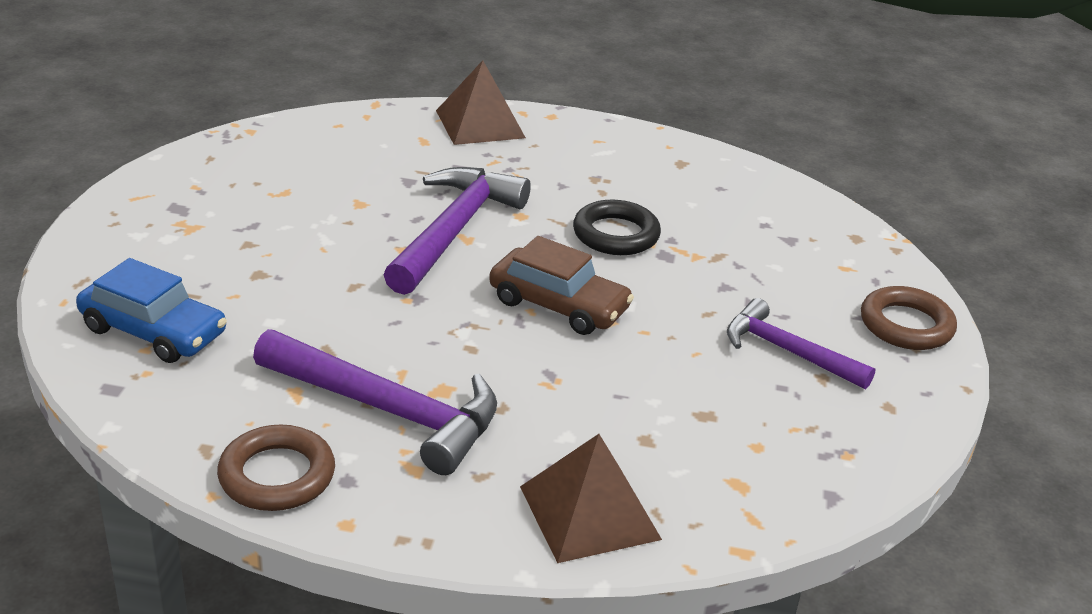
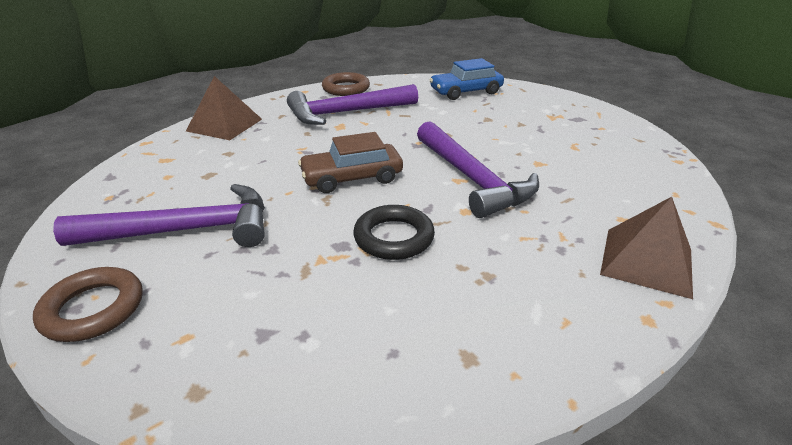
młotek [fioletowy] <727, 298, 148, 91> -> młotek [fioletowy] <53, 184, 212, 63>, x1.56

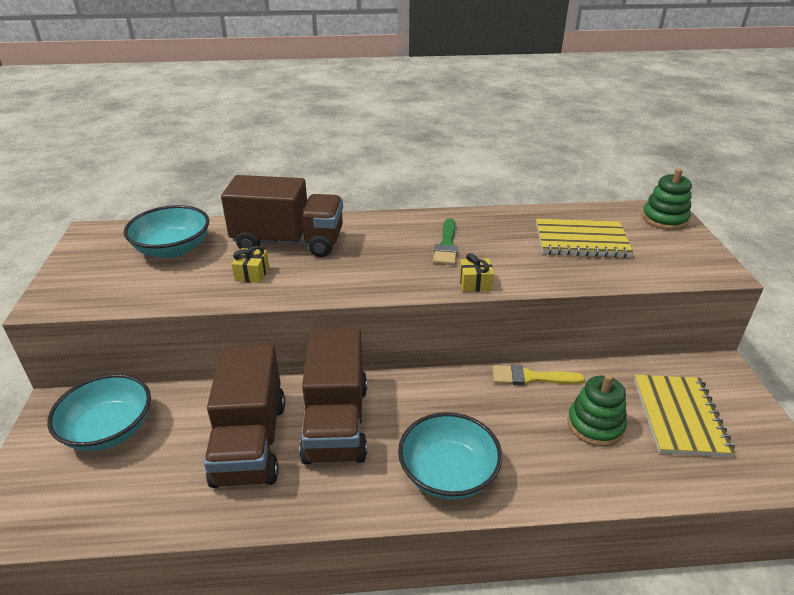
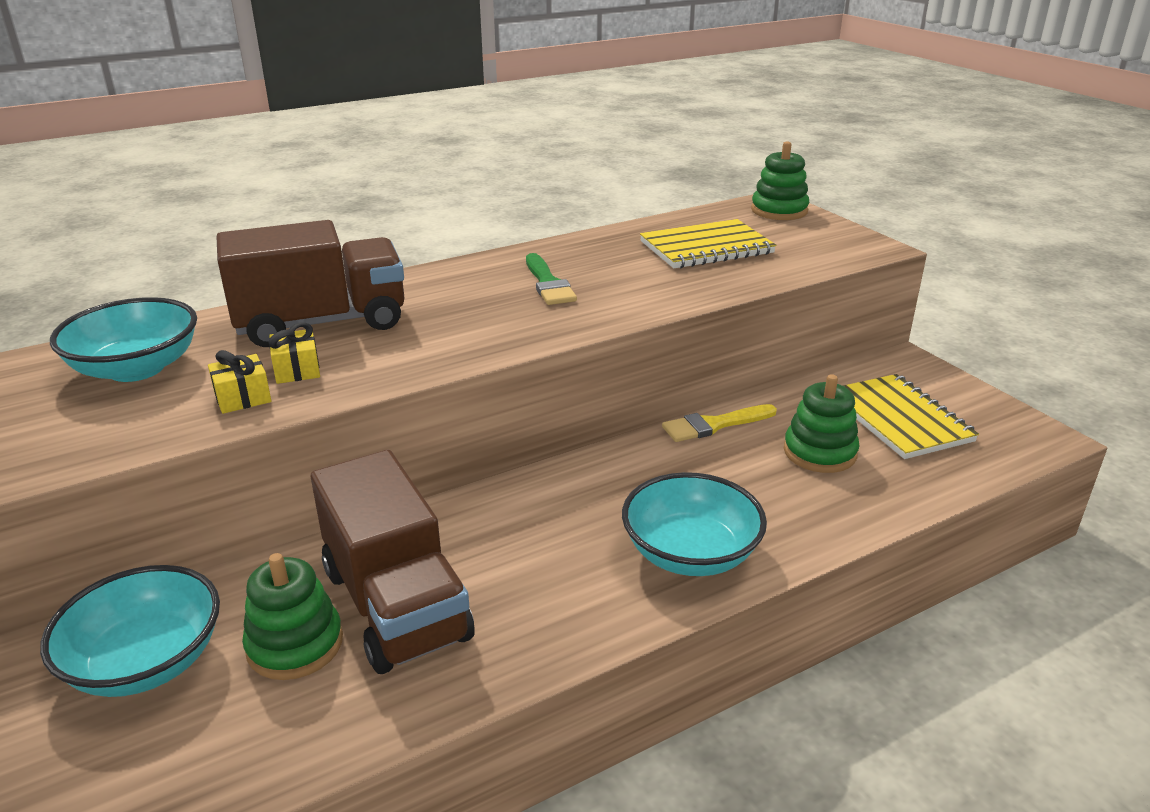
prezent [żółty] <459, 253, 35, 39> -> prezent [żółty] <208, 350, 63, 64>, shifted
ciężarówka [brązowy] <299, 328, 68, 136> -> none
none -> zabawka nakładanka [zielony] <242, 553, 101, 127>

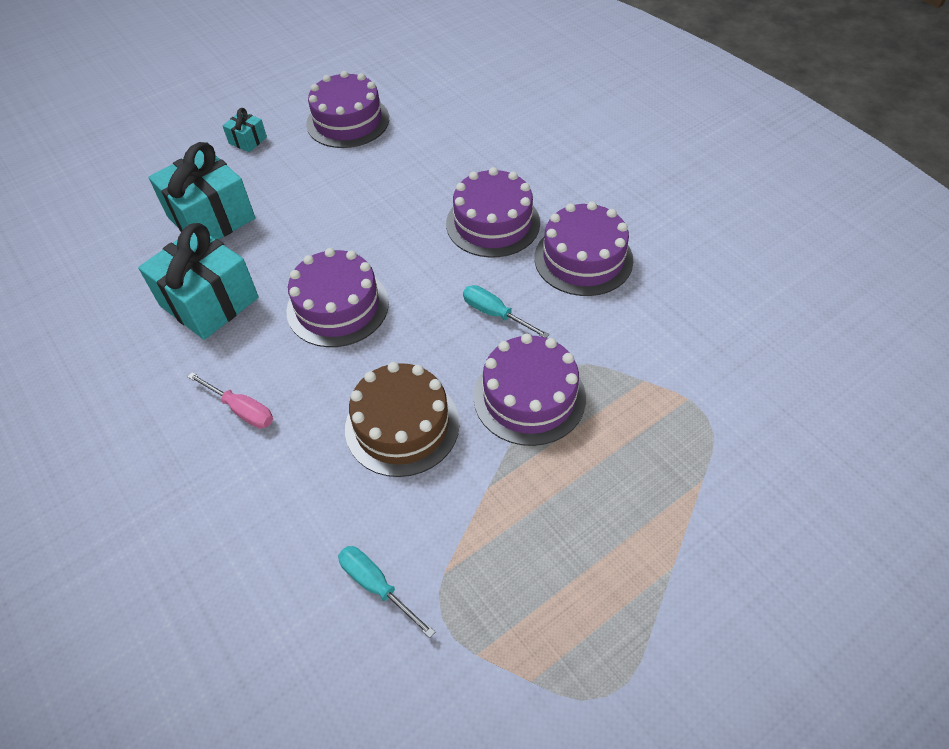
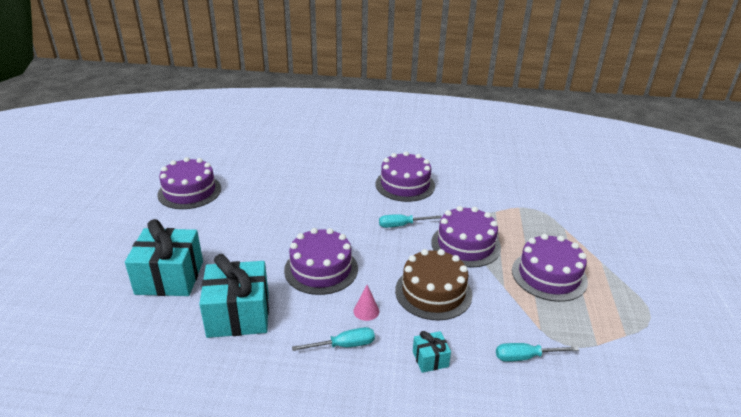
prezent [turkusowy] <223, 108, 44, 44> -> prezent [turkusowy] <413, 331, 38, 42>, shifted
tort [fioletowy] <446, 167, 94, 91> -> tort [fioletowy] <512, 234, 76, 68>, shifted
śrubokręt [różowy] <188, 372, 85, 57> -> śrubokręt [turkusowy] <292, 327, 83, 24>
none -> stożek [różowy] <354, 285, 25, 36>

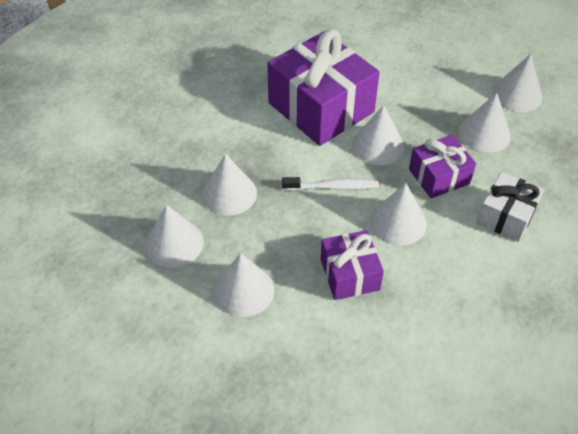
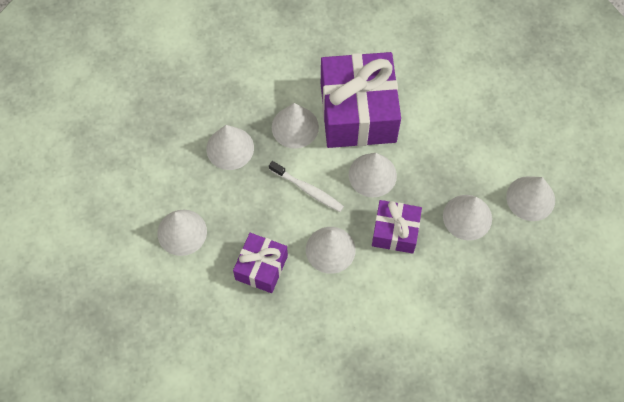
prezent [biały] <477, 172, 67, 70> -> none
stożek [biały] <146, 205, 58, 63> -> stożek [biały] <272, 103, 47, 46>, shifted

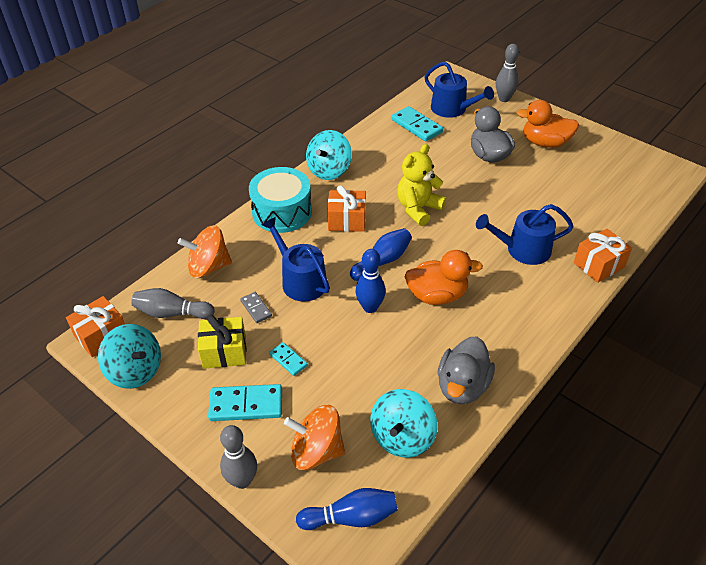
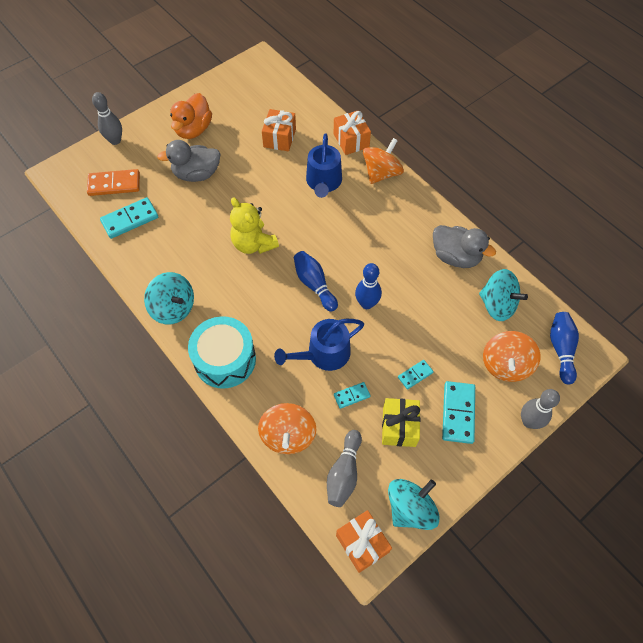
konewka [niebieski] <425, 62, 69, 56> -> kostka domina [pomarańczowy] <87, 169, 53, 27>
prezent [pomarańczowy] <327, 185, 39, 47> -> prezent [pomarańczowy] <262, 109, 34, 42>, shifted
kaczka [pomarańczowy] <405, 250, 78, 55> -> none
kostka domina [szary] <240, 292, 32, 31> -> kostka domina [turkusowy] <334, 382, 37, 27>
none -> bączek [pomarańczowy] <363, 138, 41, 46>

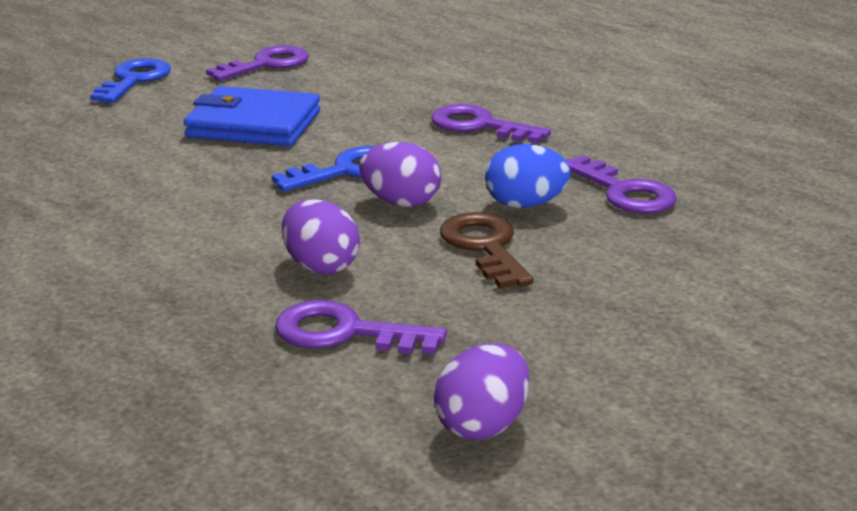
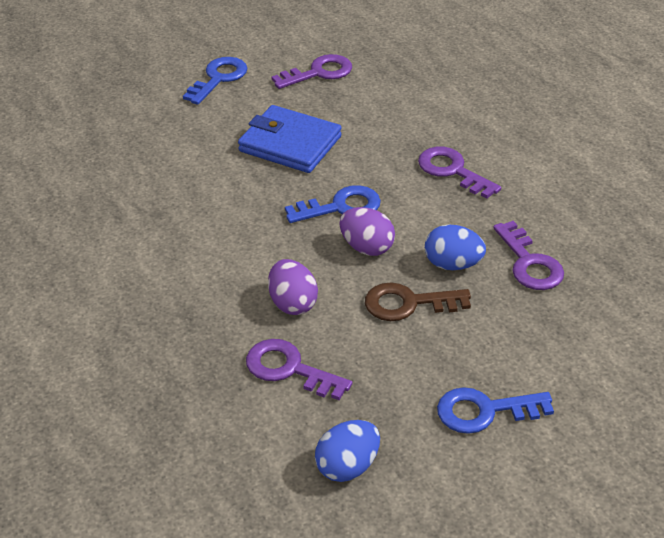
klucz [brązowy] <440, 212, 94, 76> -> klucz [brązowy] <365, 283, 106, 38>, 90 degrees counterclockwise
jajko [fioletowy] <434, 343, 95, 97> -> jajko [niebieski] <315, 420, 65, 62>
none -> klucz [niebieski] <437, 387, 117, 47>

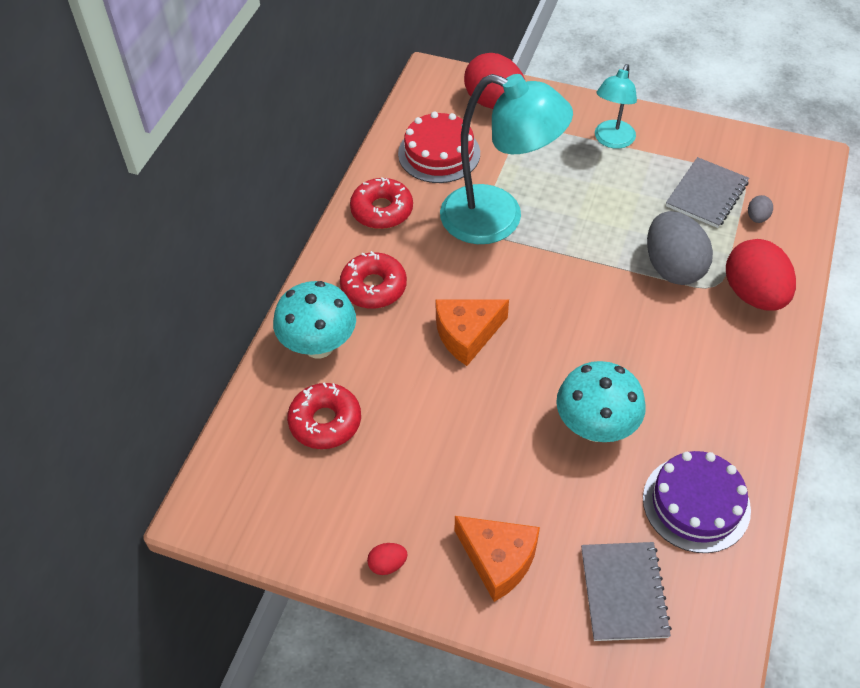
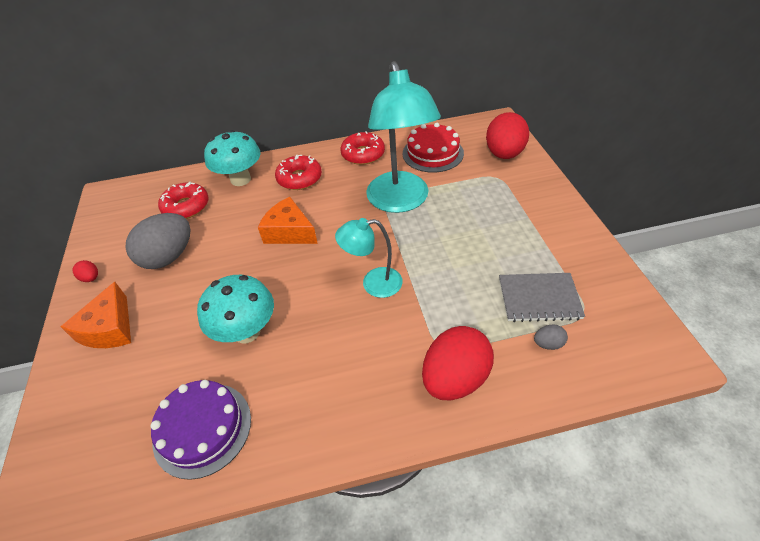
lampka [turkusowy] <595, 64, 42, 85> -> lampka [turkusowy] <335, 218, 68, 80>, shifted
jajko [szary] <647, 211, 66, 74> -> jajko [szary] <125, 213, 65, 56>, shifted
zeszyt [szary] <581, 542, 91, 99> -> none

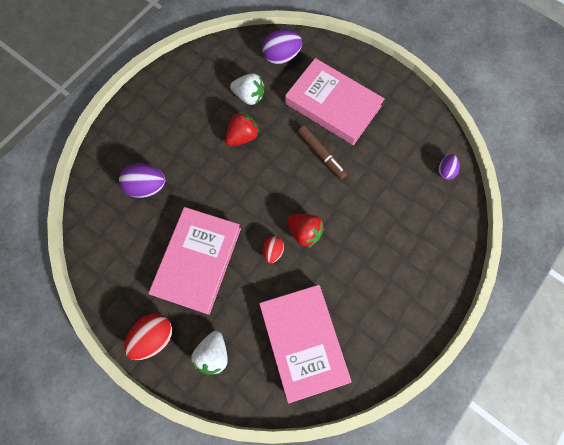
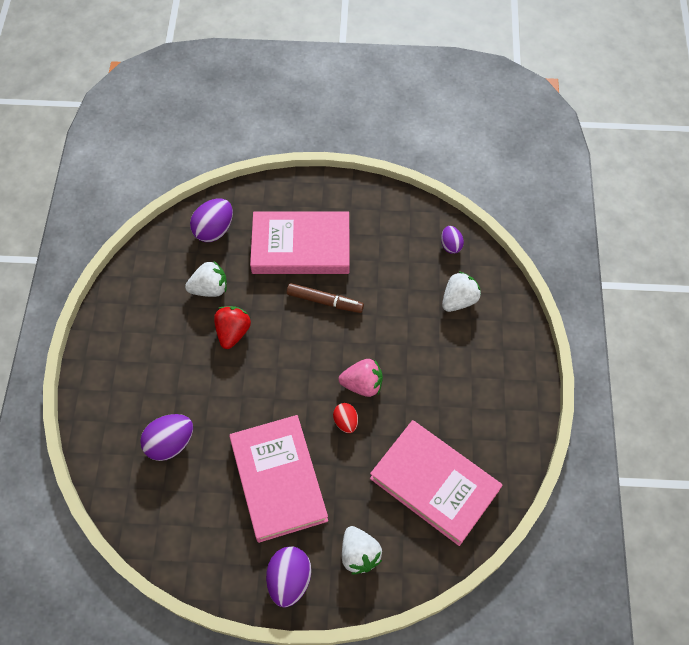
truskawka [czerwony] <287, 214, 37, 34> -> truskawka [różowy] <338, 359, 45, 38>
jajko [czerwony] <124, 314, 48, 46> -> jajko [fioletowy] <266, 546, 45, 61>
none -> truskawka [biały] <442, 271, 39, 41>

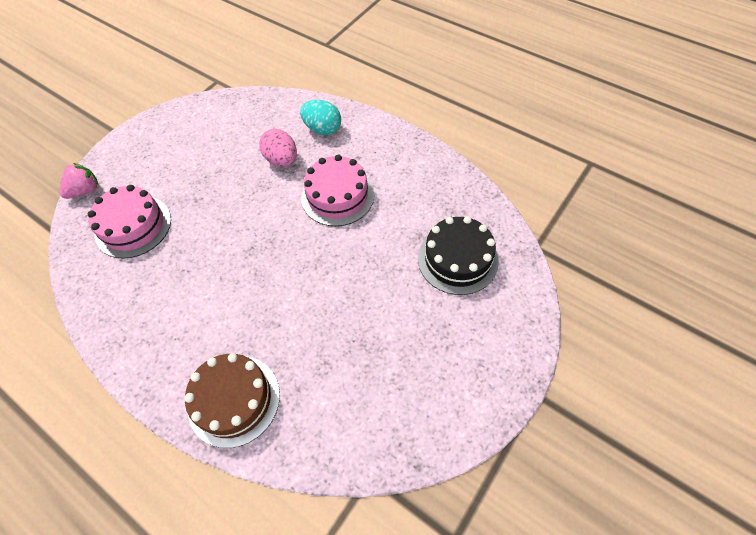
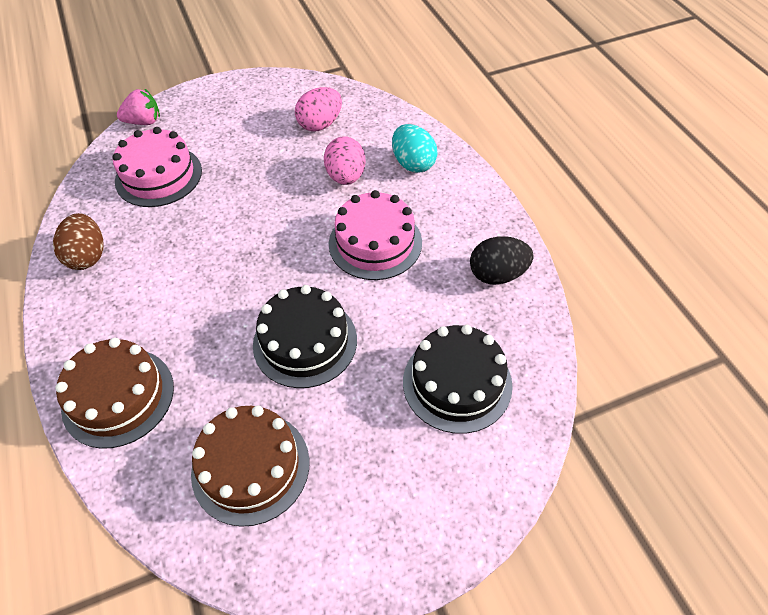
none -> jajko [różowy] <295, 87, 47, 45>
none -> jajko [brązowy] <53, 213, 51, 57>
none -> jajko [czarny] <470, 236, 64, 49>
none -> tort [czarny] <253, 285, 104, 103>
none -> tort [brązowy] <191, 406, 118, 121>

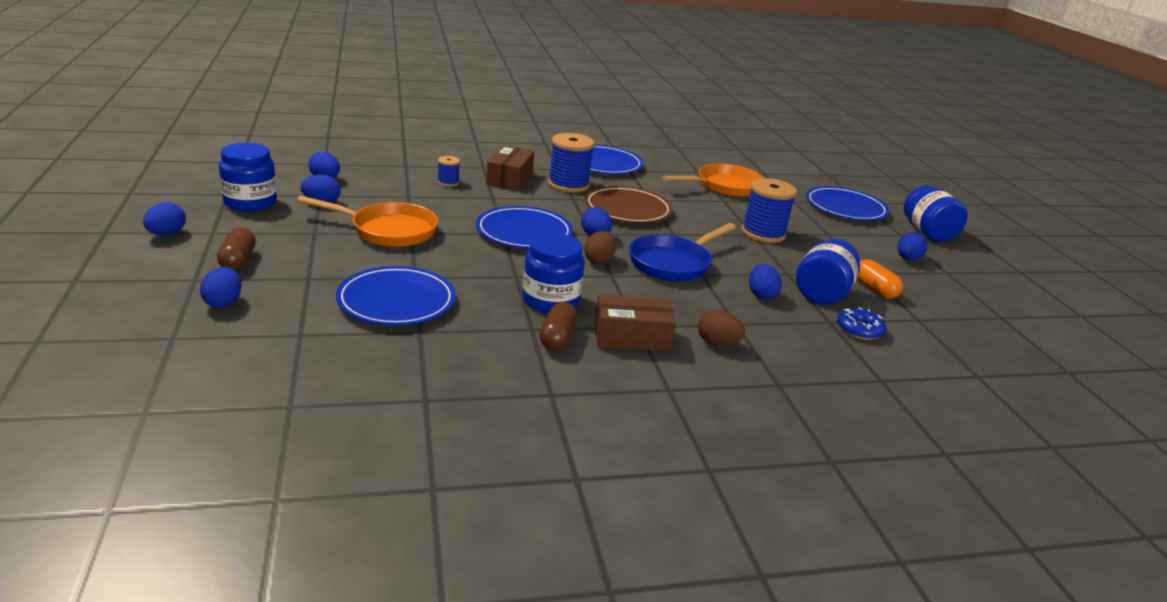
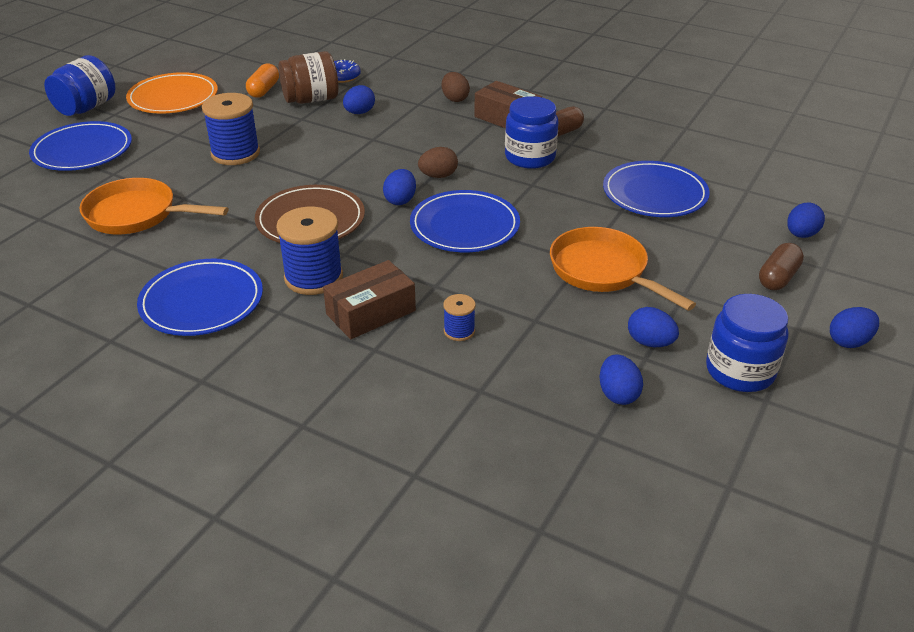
patelnia [niebieski] <629, 223, 107, 59> -> none
jajko [niebieski] <897, 232, 30, 28> -> talerz [pomarańczowy] <126, 72, 92, 42>
słoik [niebieski] <796, 239, 64, 66> -> słoik [brązowy] <279, 51, 59, 53>

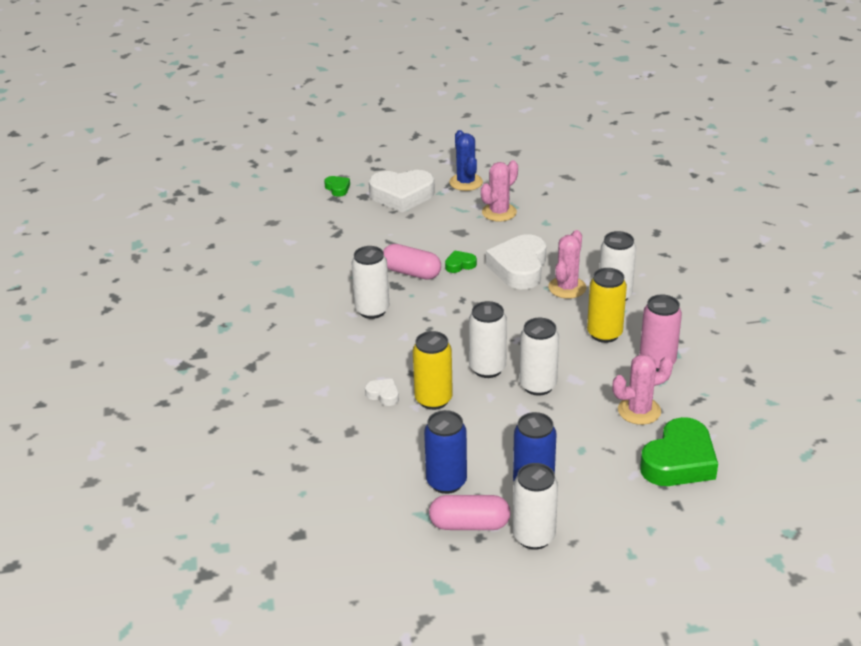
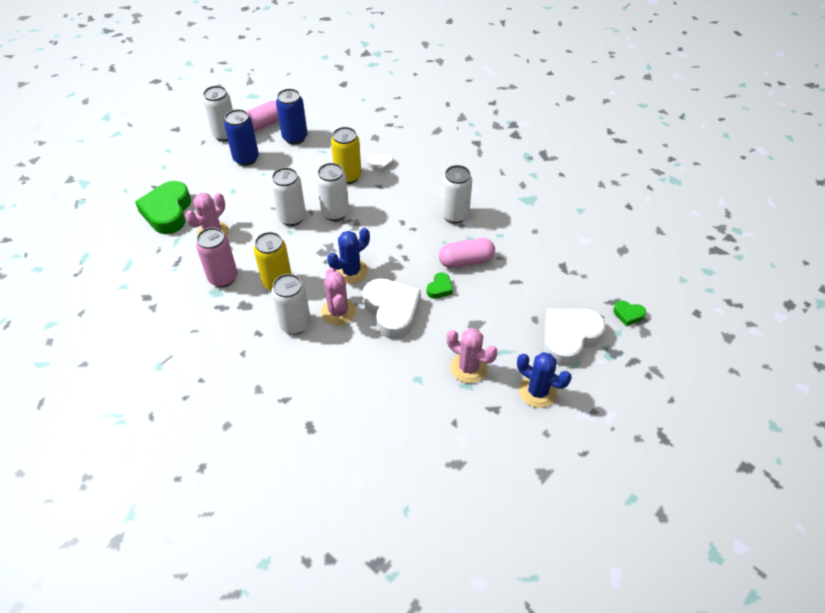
kaktus [różowy] <481, 160, 37, 62> -> kaktus [różowy] <447, 328, 51, 55>, 60 degrees counterclockwise
none -> kaktus [niebieski] <328, 228, 42, 56>

